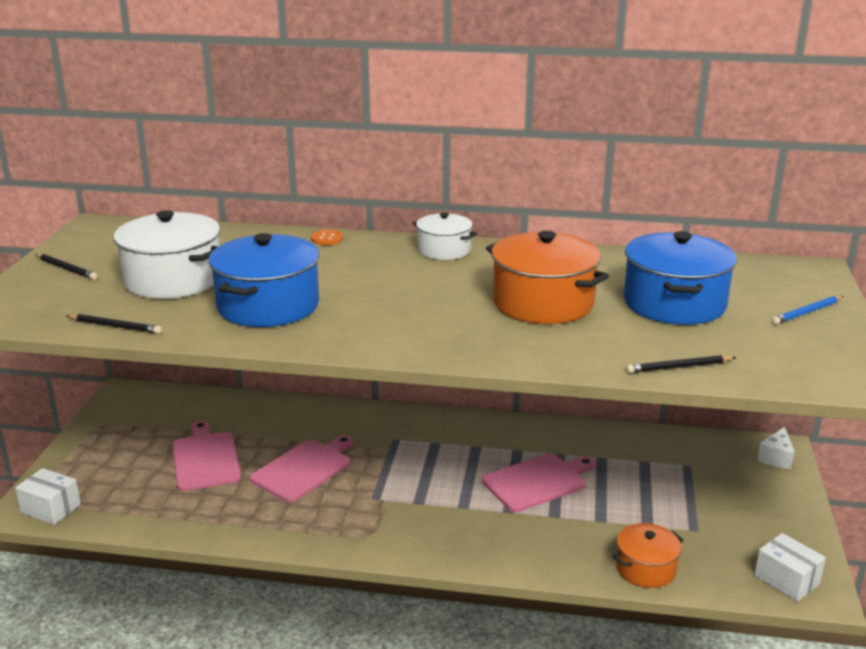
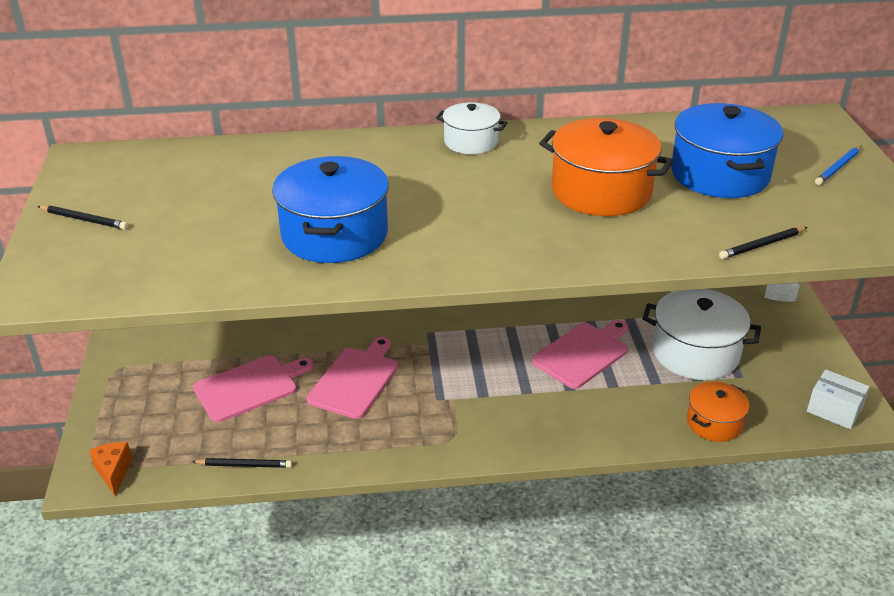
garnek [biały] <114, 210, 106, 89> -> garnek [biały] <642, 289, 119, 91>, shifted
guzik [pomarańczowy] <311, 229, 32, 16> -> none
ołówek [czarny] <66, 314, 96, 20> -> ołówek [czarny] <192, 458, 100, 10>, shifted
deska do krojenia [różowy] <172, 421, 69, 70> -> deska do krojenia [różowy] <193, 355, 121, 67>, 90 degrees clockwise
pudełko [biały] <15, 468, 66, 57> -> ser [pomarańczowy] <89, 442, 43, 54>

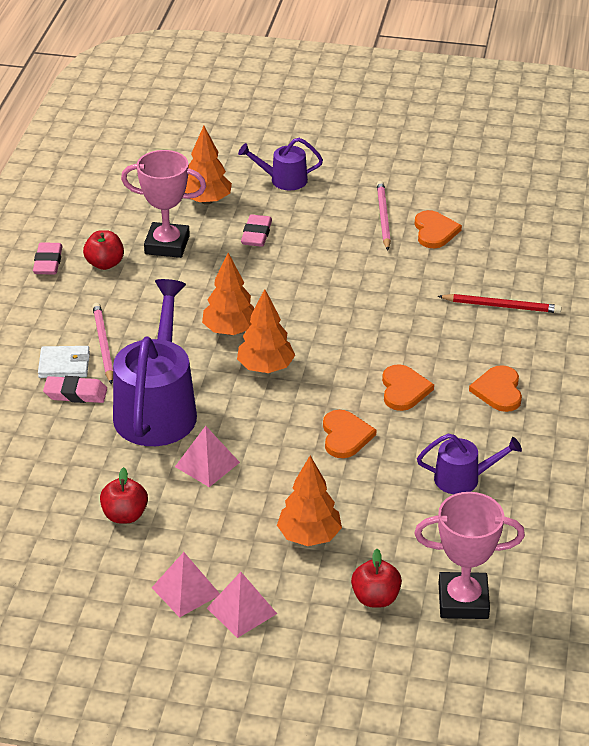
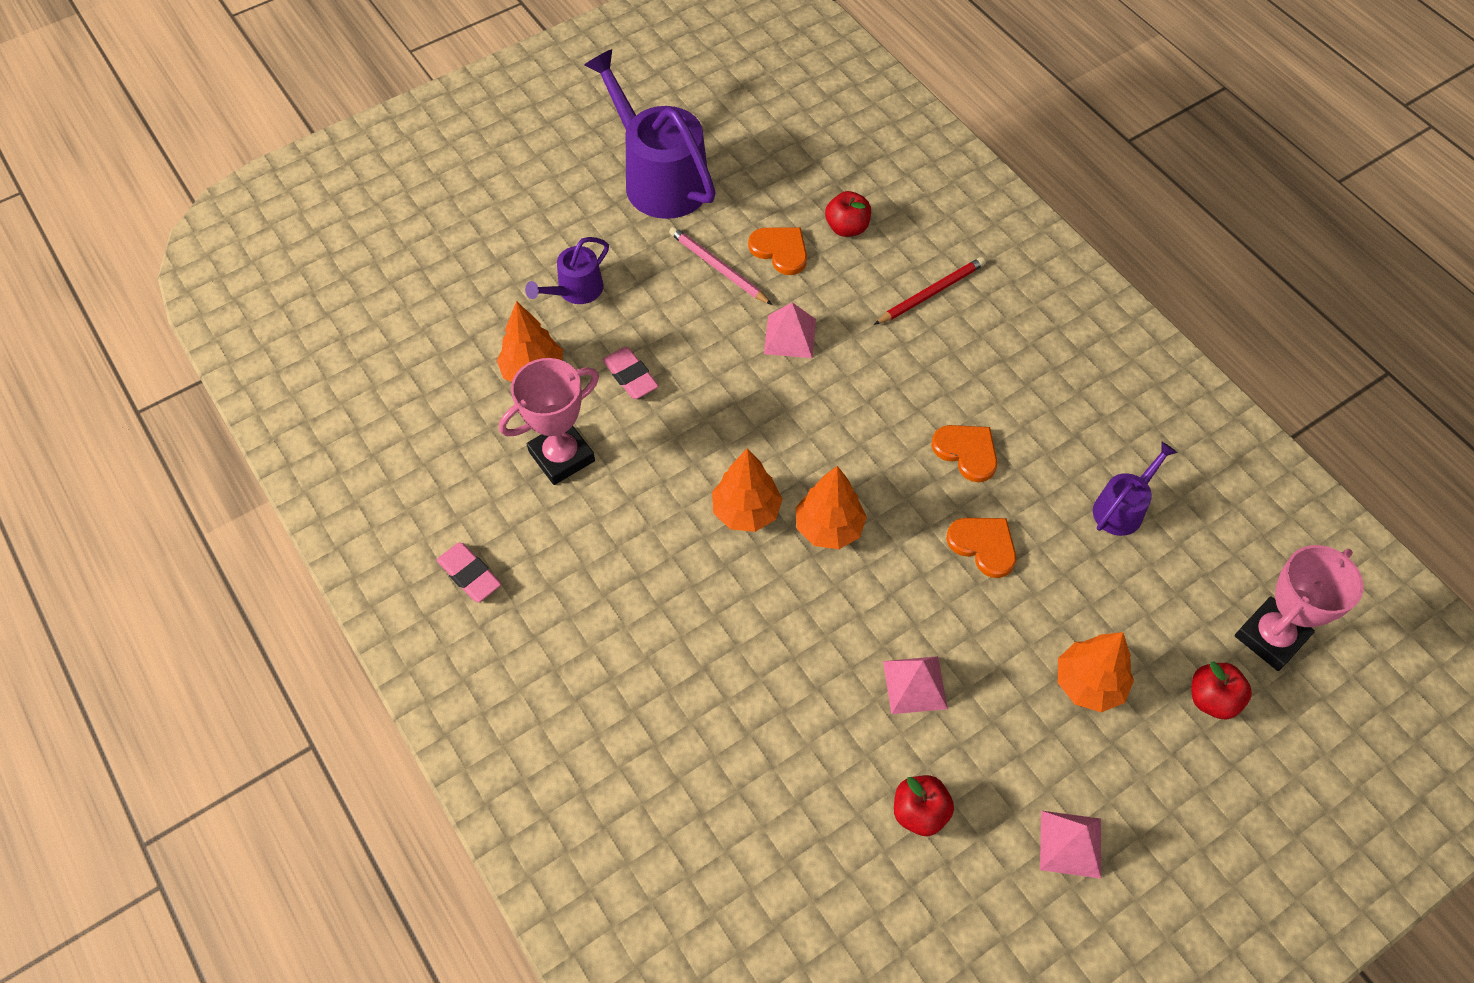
jabłko [czerwony] <83, 230, 41, 40> -> jabłko [czerwony] <825, 191, 46, 46>, shifted
konewka [fioletowy] <113, 279, 84, 167> -> konewka [fioletowy] <584, 49, 132, 170>, shifted
ołówek [różowy] <93, 303, 20, 81> -> none
portfel [biały] <38, 346, 52, 32> -> none
serce [pomarańczowy] <469, 365, 53, 47> -> none
gumka do mazania [różowy] <43, 376, 64, 27> -> none
piramida [różowy] <207, 572, 70, 66> -> piramida [różowy] <764, 302, 52, 56>, shifted

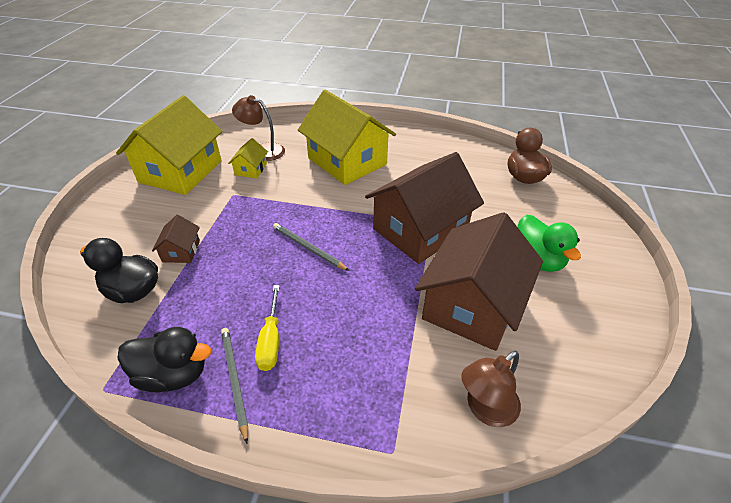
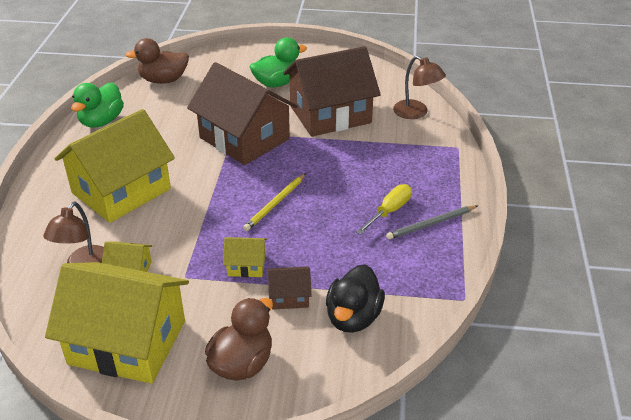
domek [brązowy] <415, 212, 128, 139> -> domek [brązowy] <283, 46, 98, 91>, 45 degrees counterclockwise
ołówek [szary] <273, 223, 76, 48> -> ołówek [żółty] <243, 173, 63, 58>
śrubokręt [żółty] <255, 285, 25, 86> -> śrubokręt [żółty] <356, 184, 56, 50>, 45 degrees counterclockwise
kaczka [czarny] <117, 327, 94, 65> -> none
none -> kaczka [zielony] <71, 82, 53, 46>
none -> domek [żółty] <223, 237, 44, 40>
none -> kaczka [brązowy] <205, 298, 68, 83>

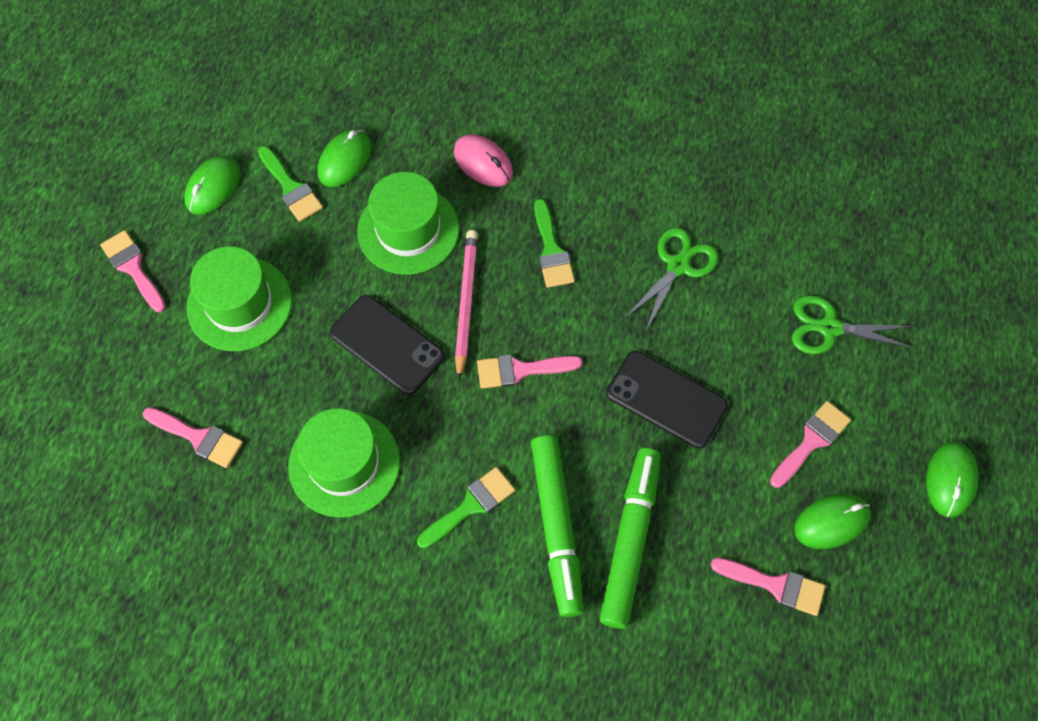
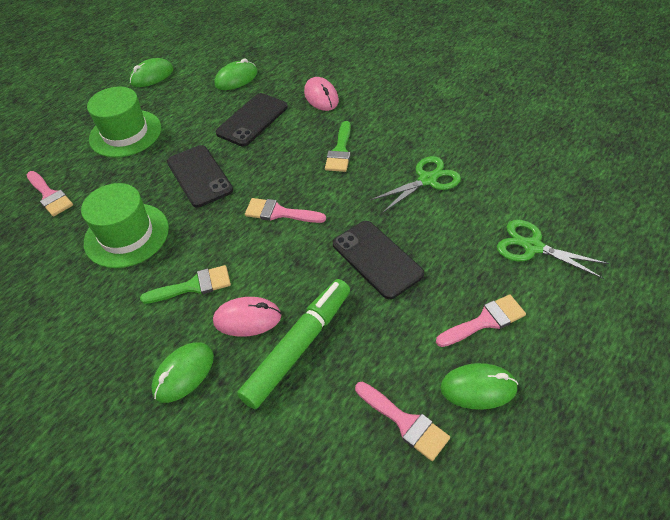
pędzel [zielony] <258, 146, 65, 76> -> none
kapelusz [zielony] <357, 172, 102, 103> -> telefon [czarny] <216, 93, 72, 53>
pędzel [różowy] <100, 230, 66, 82> -> none
ołówek [różowy] <455, 230, 23, 150> -> none
flamaster [zielony] <531, 435, 53, 182> -> myszka [różowy] <213, 297, 68, 40>
myszka [zielony] <926, 442, 53, 76> -> myszka [zielony] <151, 342, 63, 61>, shifted

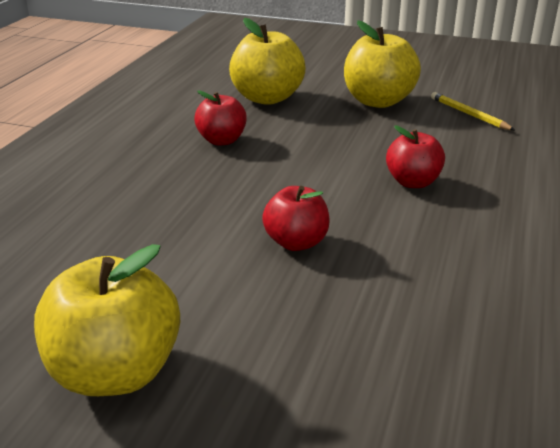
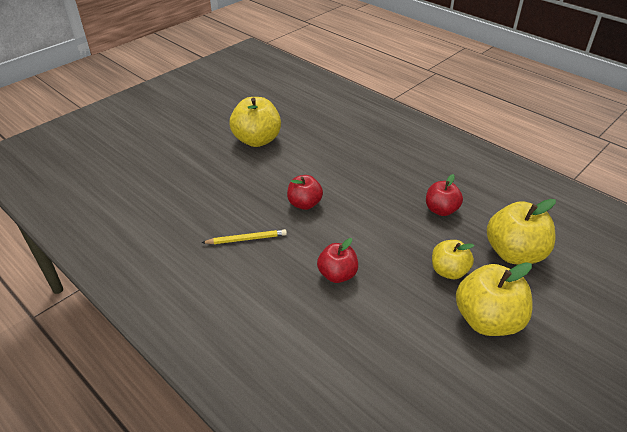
ołówek [żółty] <431, 92, 84, 38> -> ołówek [żółty] <201, 229, 86, 15>, shifted
none -> jabłko [żółty] <432, 240, 42, 39>

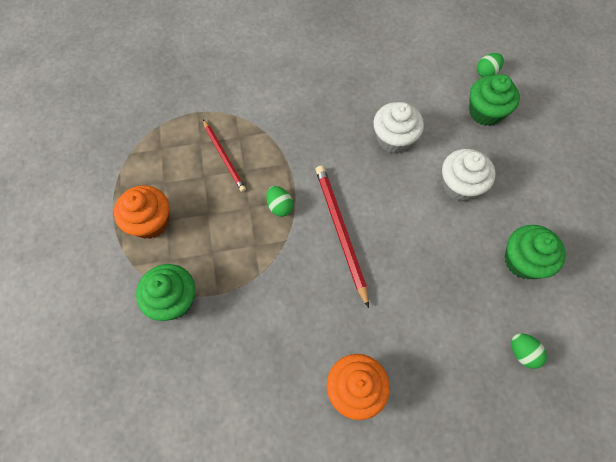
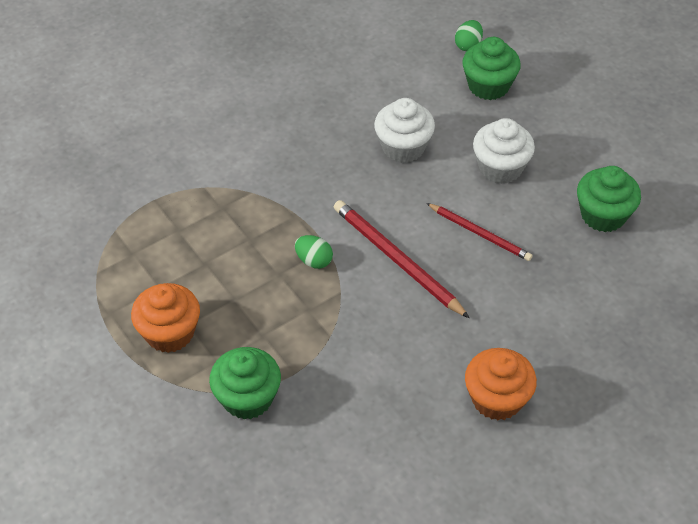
ołówek [czerwony] <203, 120, 43, 72> -> ołówek [czerwony] <426, 203, 107, 58>, shifted
jajko [zielony] <511, 333, 36, 36> -> none

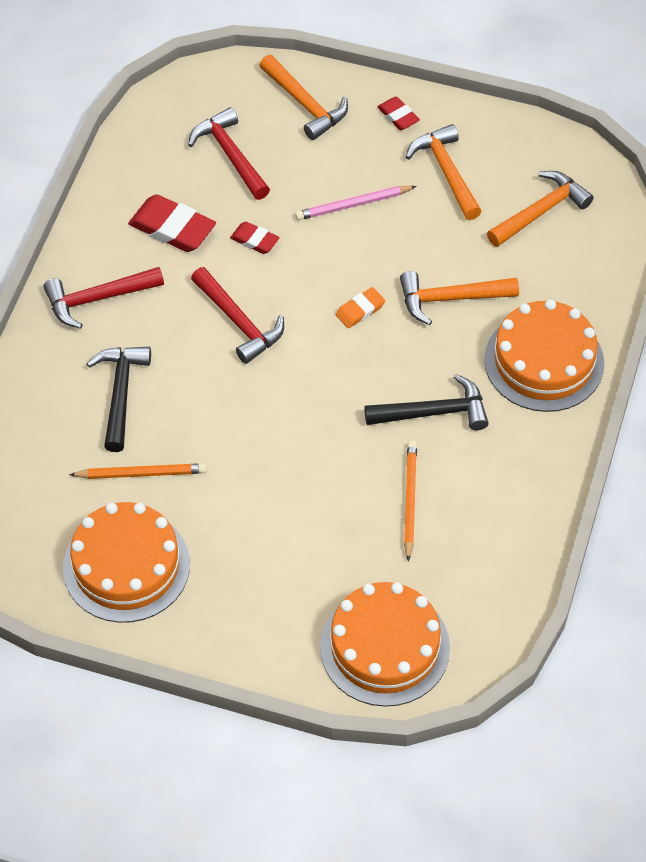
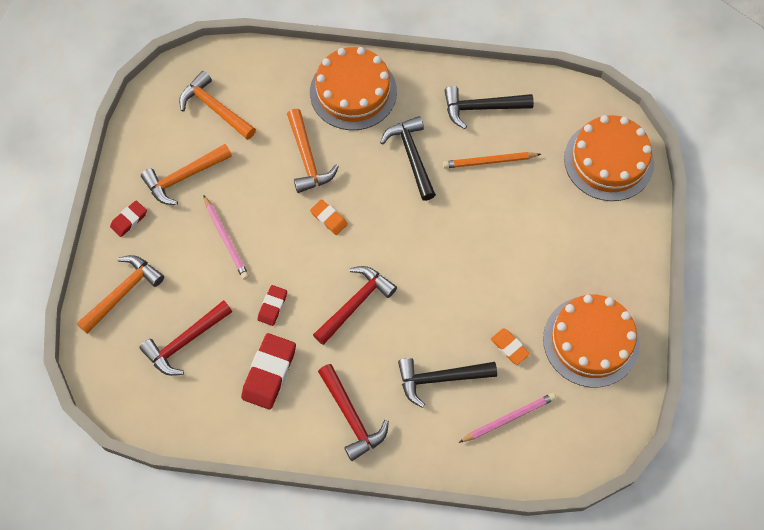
ołówek [pomarańczowy] <69, 463, 138, 16> -> gumka do mazania [pomarańczowy] <491, 329, 39, 36>
none -> młotek [czarny] <444, 86, 90, 43>
none -> ołówek [różowy] <458, 393, 98, 50>

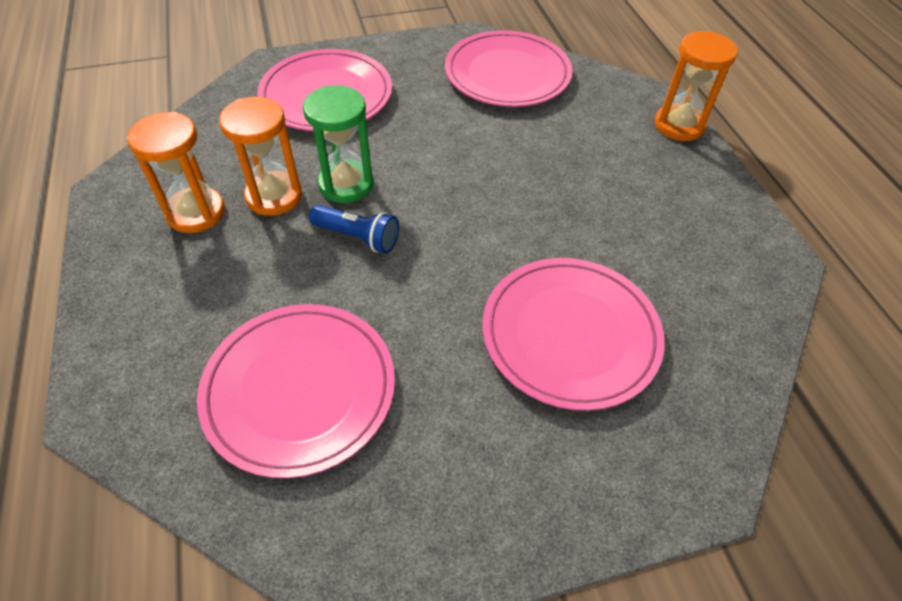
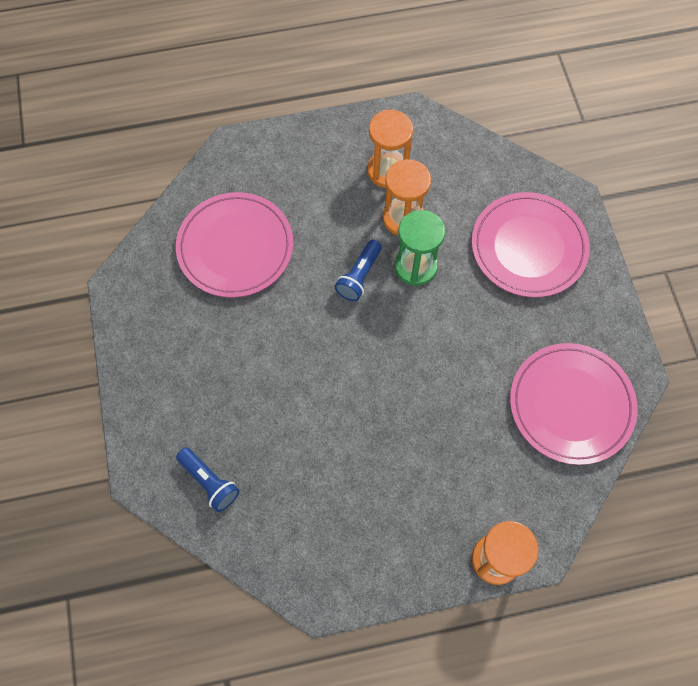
talerz [różowy] <483, 258, 182, 153> -> none
none -> latarka [niebieski] <176, 447, 63, 65>

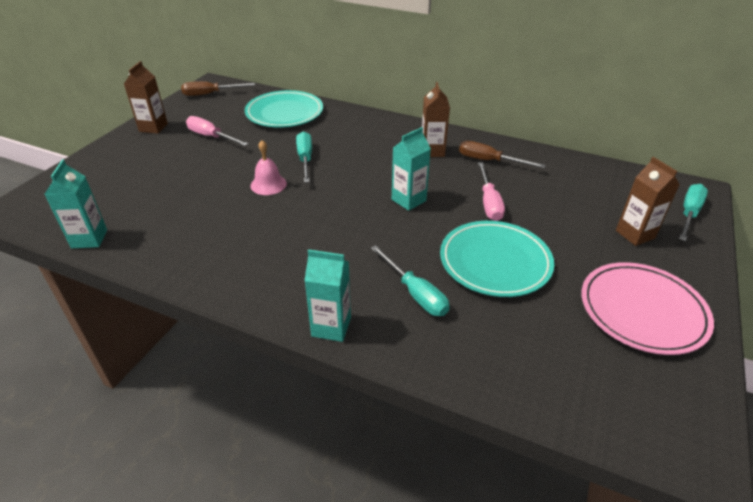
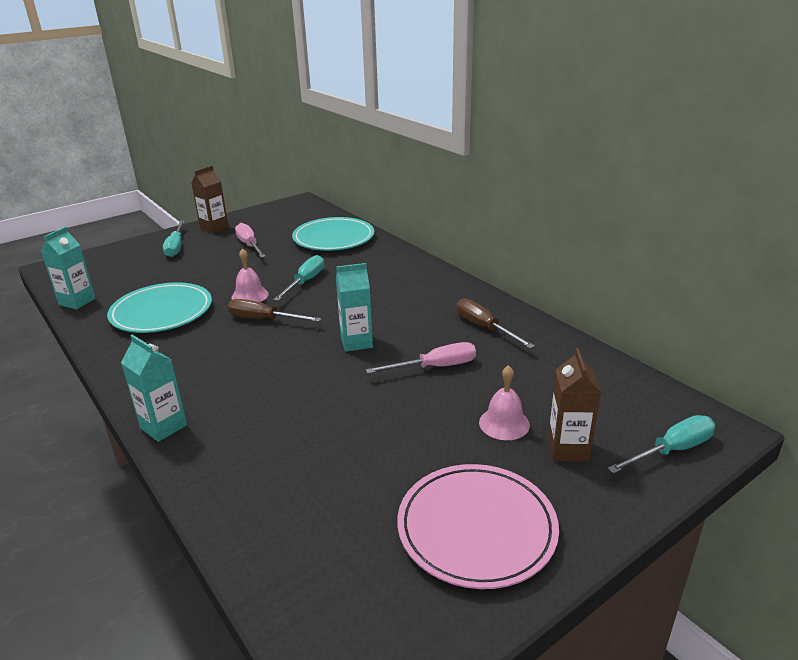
śrubokręt [brązowy] <181, 81, 74, 15> -> śrubokręt [brązowy] <228, 299, 93, 23>, shifted
karton mleka [brązowy] <422, 82, 28, 75> -> none
śrubokręt [różowy] <478, 162, 27, 59> -> śrubokręt [różowy] <366, 342, 110, 32>, 135 degrees counterclockwise
talerz [turkusowy] <440, 221, 114, 76> -> talerz [turkusowy] <107, 282, 105, 51>, shifted
śrubokręt [turkusowy] <371, 245, 78, 71> -> śrubokręt [turkusowy] <163, 221, 21, 36>, shifted
none -> dzwonek [różowy] <479, 365, 51, 75>

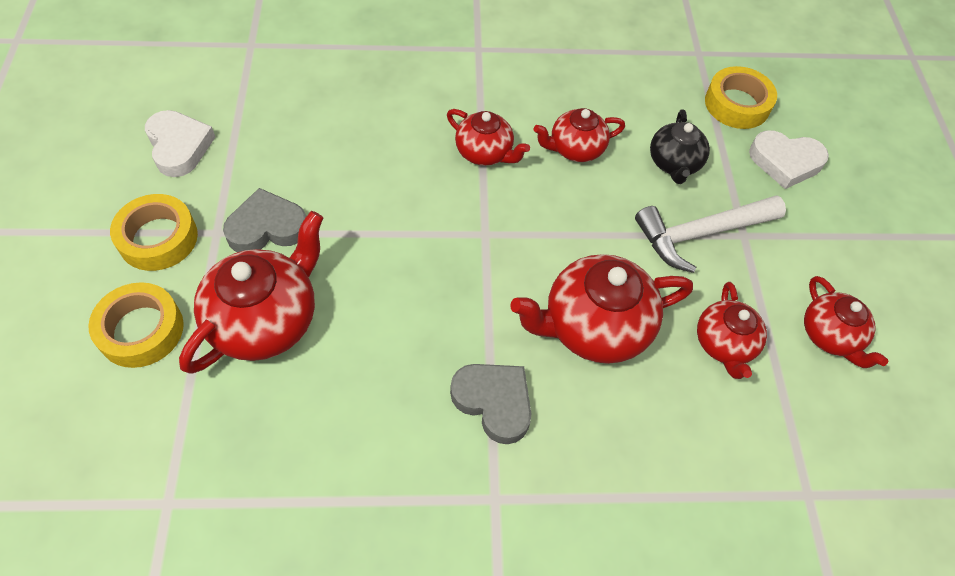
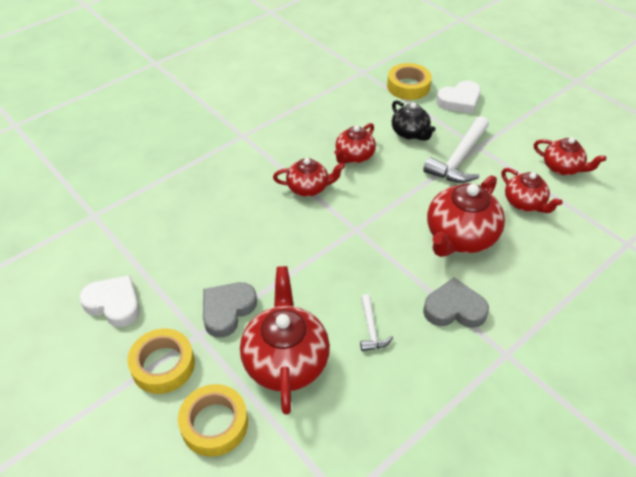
none -> młotek [biały] <360, 294, 33, 57>

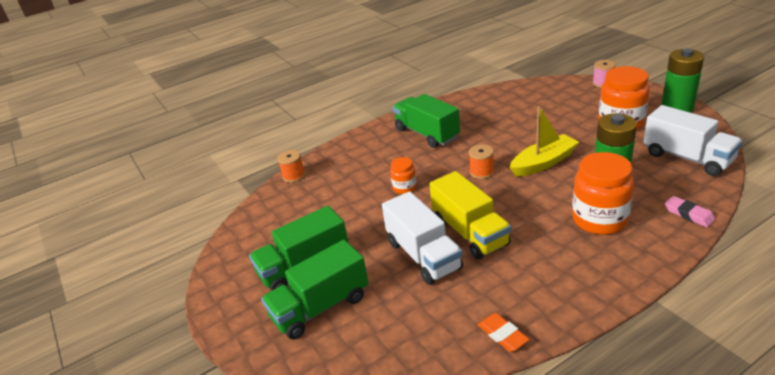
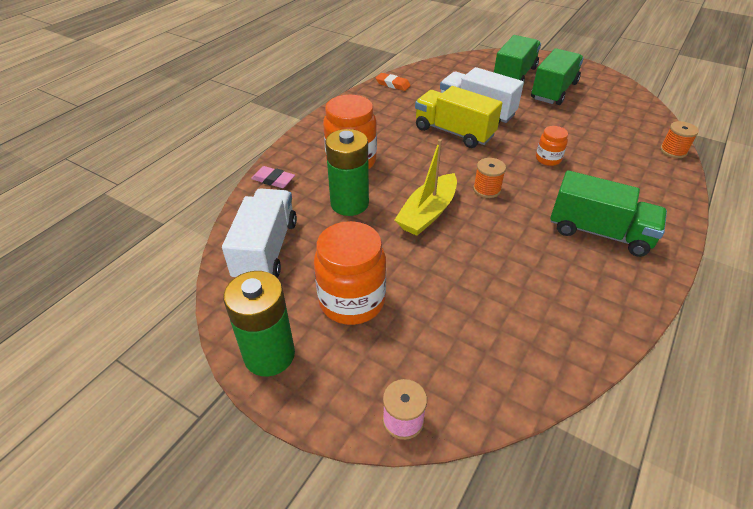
ciężarówka [biały] <643, 105, 99, 71> -> ciężarówka [biały] <222, 188, 75, 90>, 75 degrees clockwise

